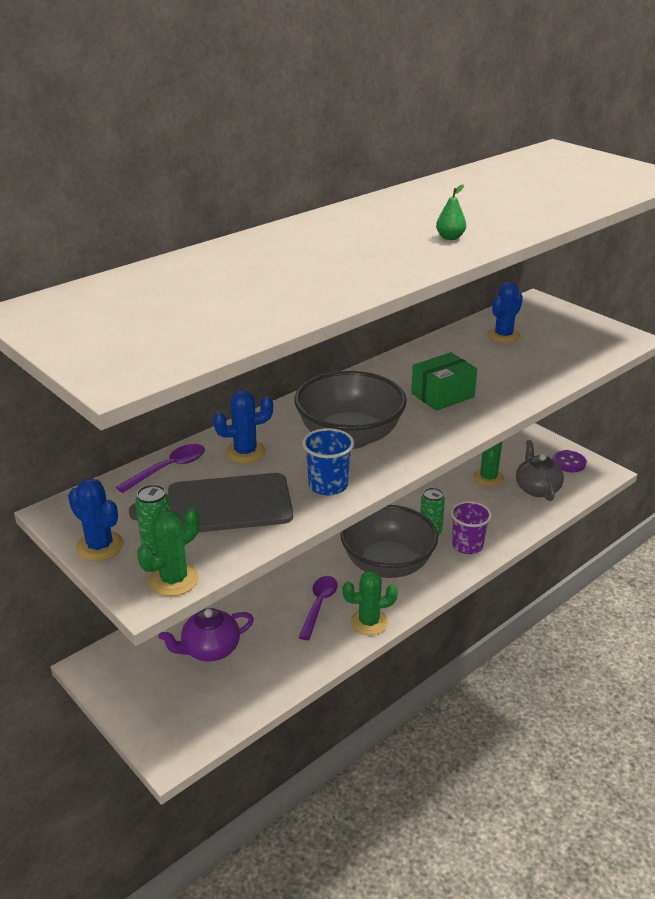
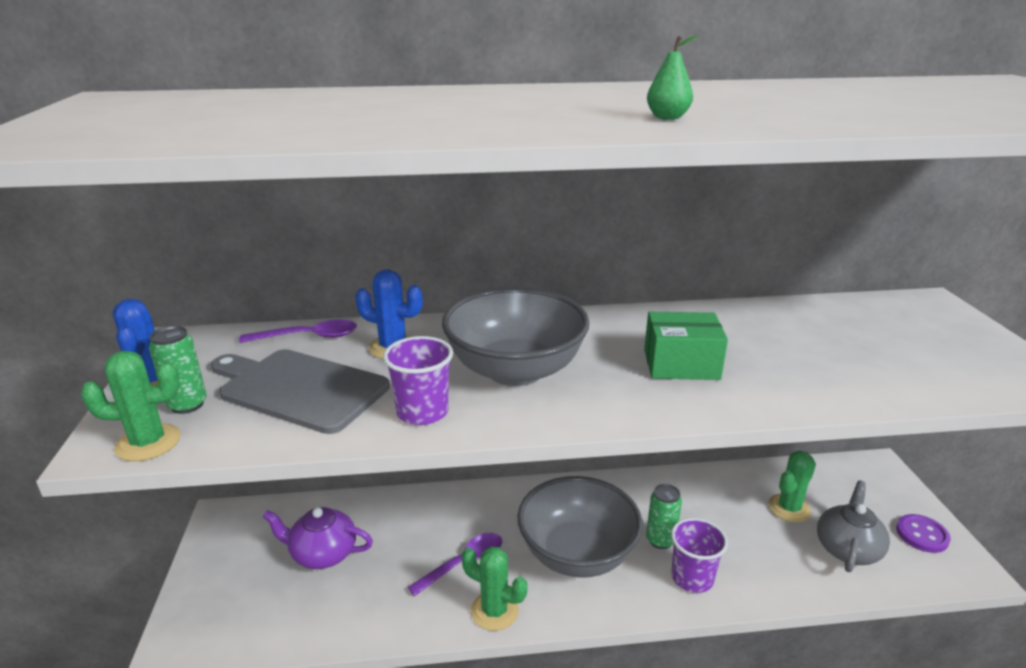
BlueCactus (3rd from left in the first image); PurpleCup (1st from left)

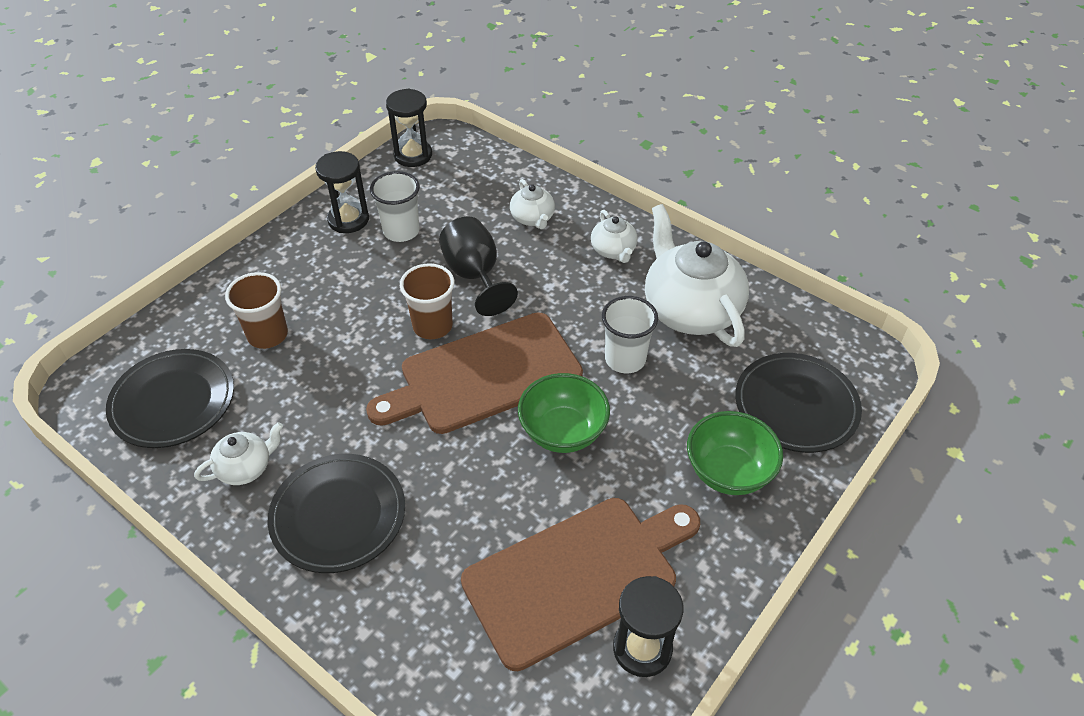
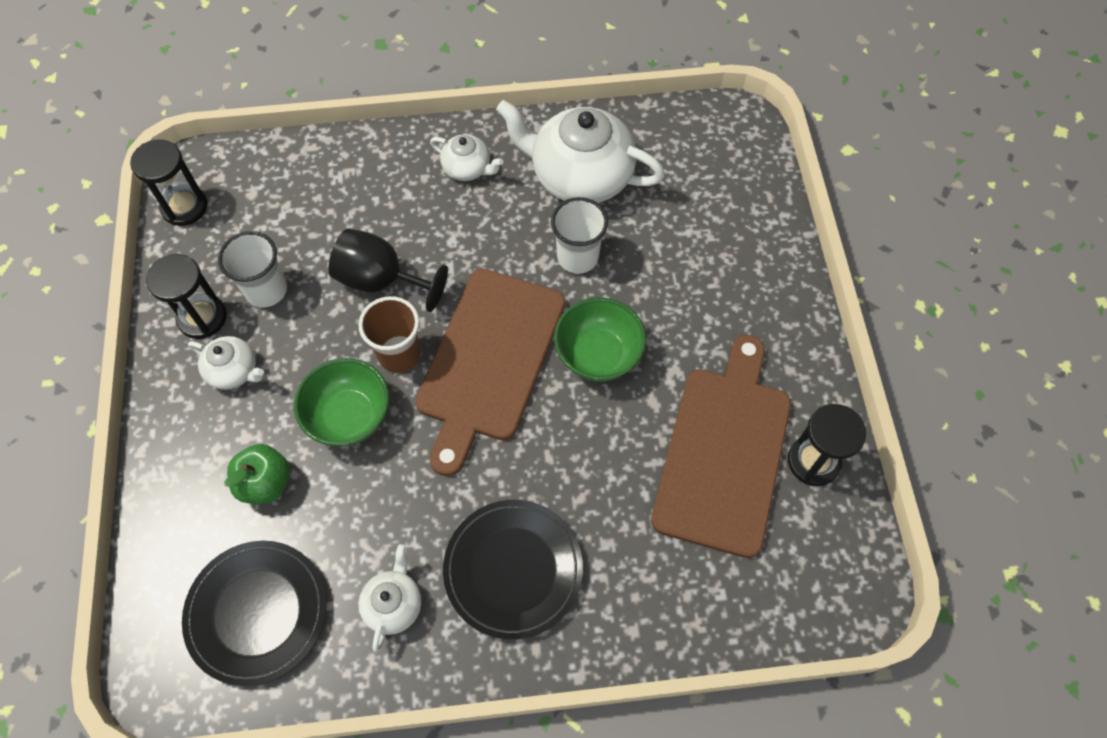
WhiteTeapot (1st from left); GreenApple; BlackPlate (3rd from left in the first image); GreenBowl (1st from left)

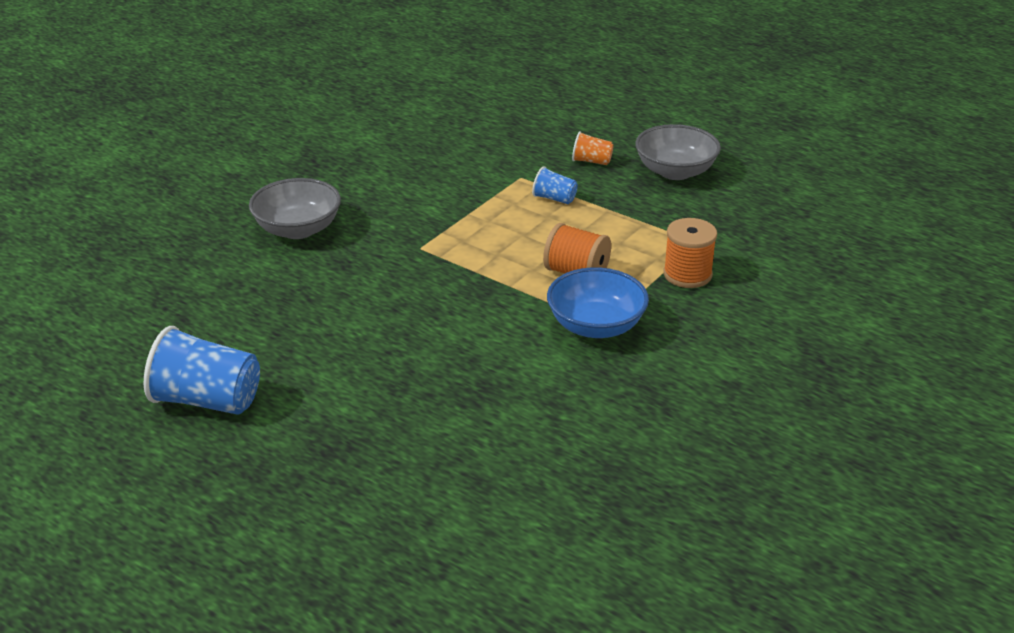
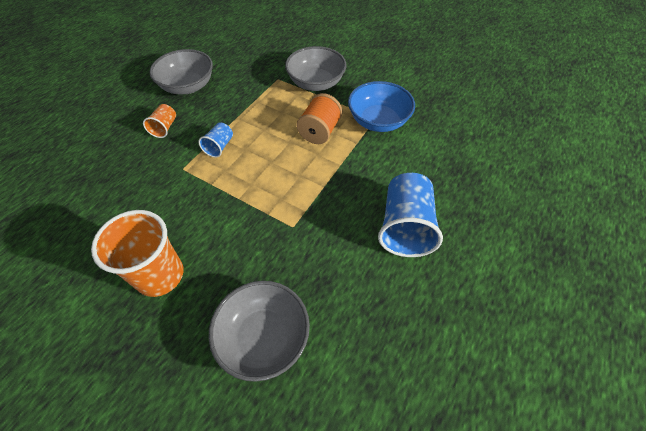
GreyBowl (3rd from left); BlueCup (2nd from left); OrangeCup (1st from left)

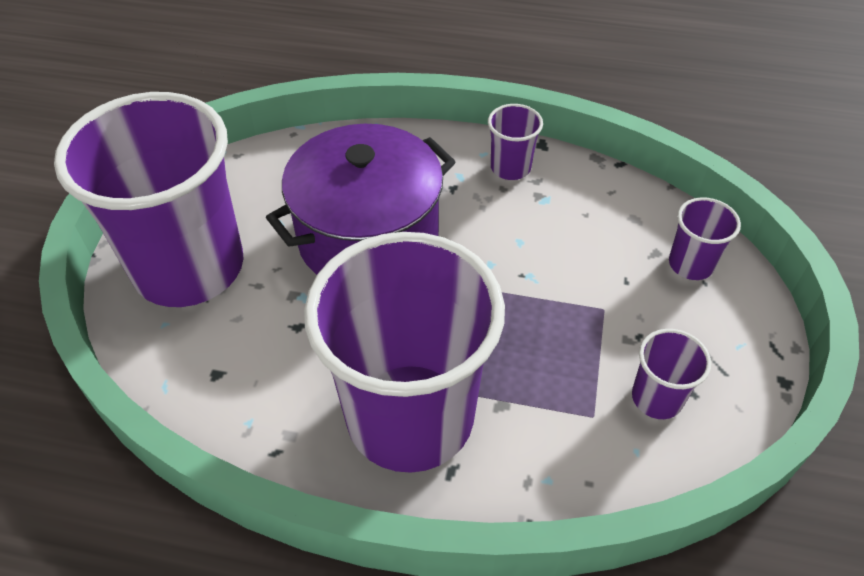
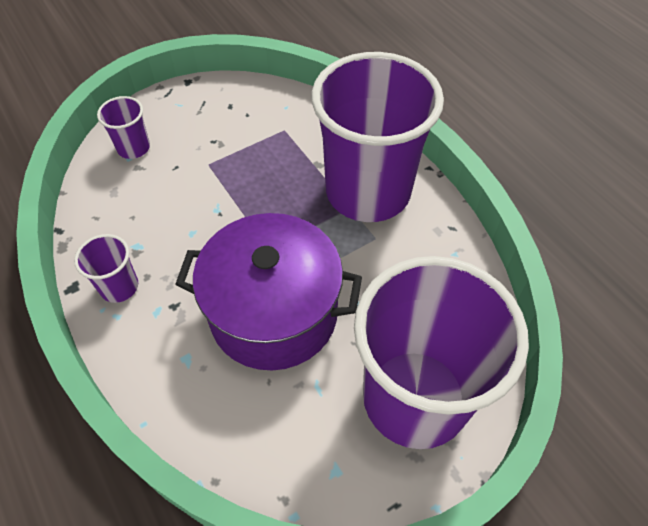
PurpleCup (4th from left in the first image)

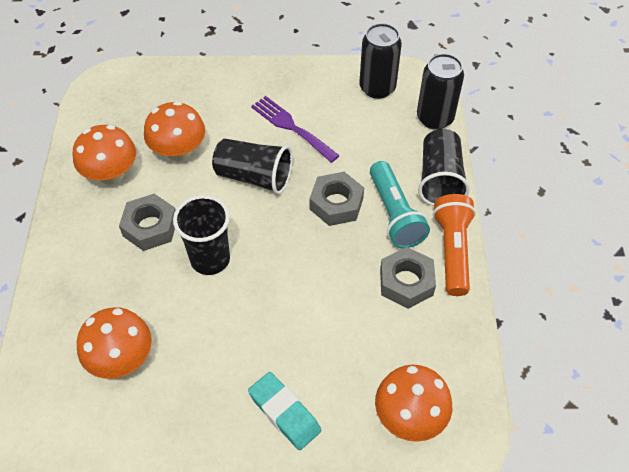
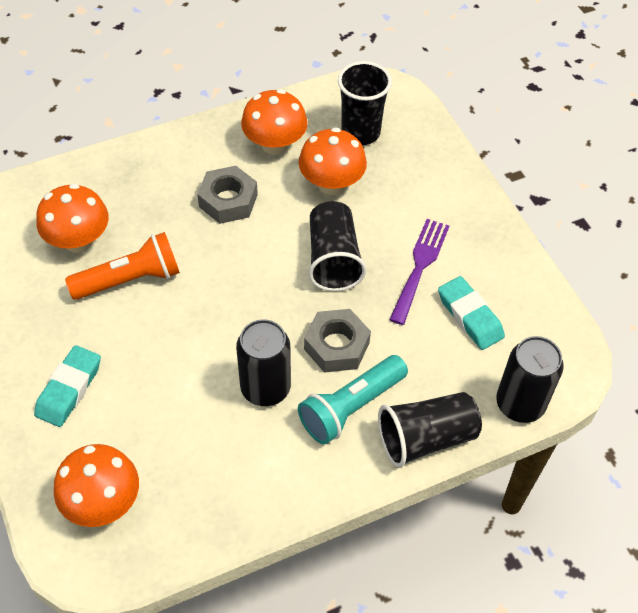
BlackCan (1st from left); OrangeFlashlight; BlackCup (2nd from left); GreyNut (3rd from left in the first image); TurquoiseEraser (2nd from left)

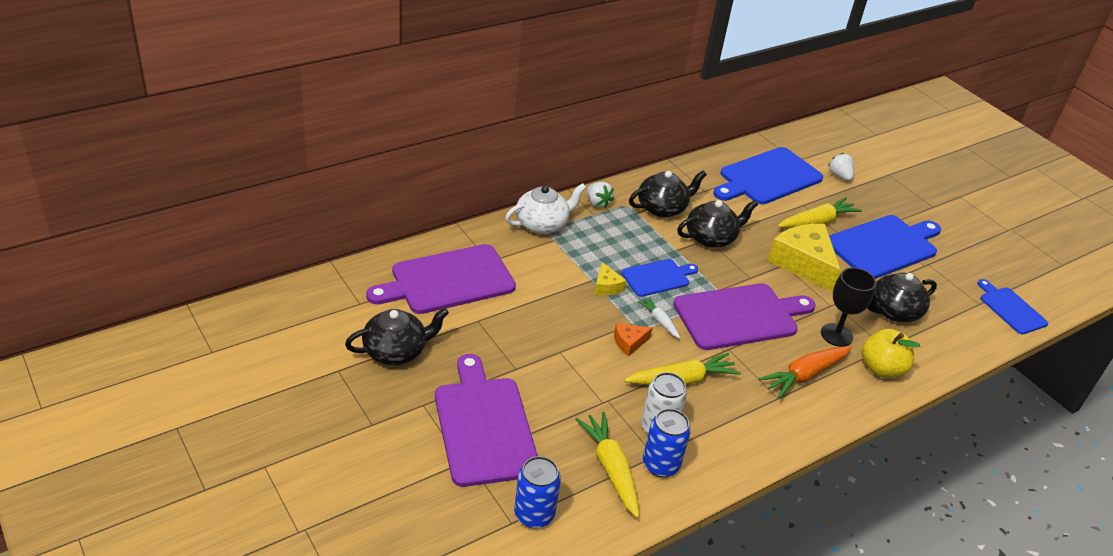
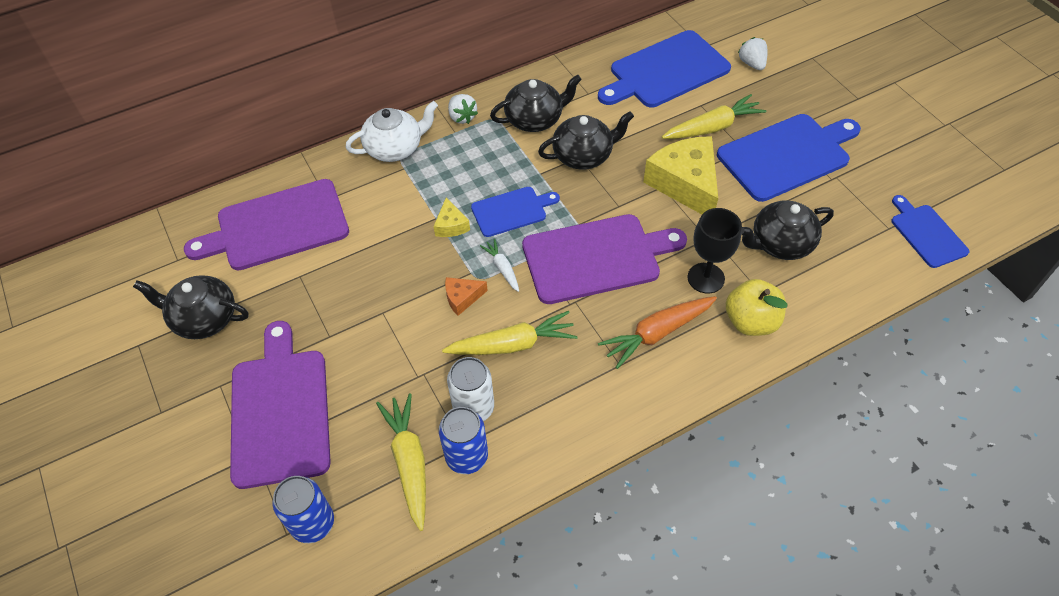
BlackTeapot (1st from left)

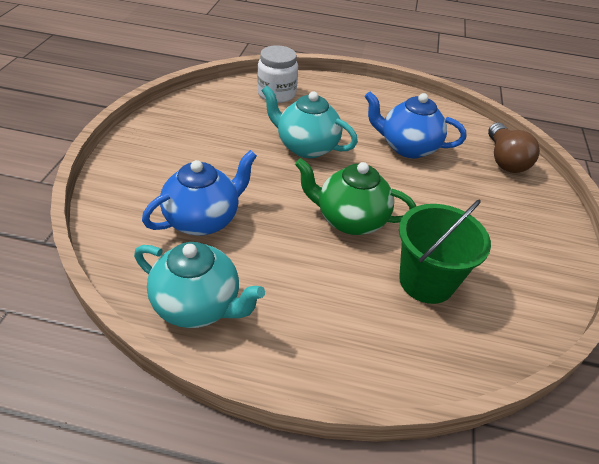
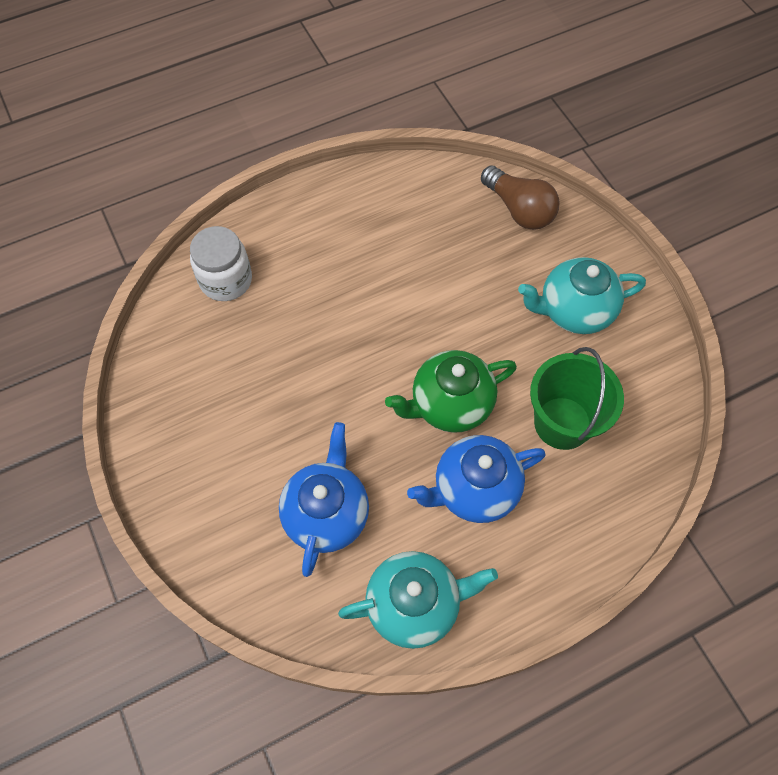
TurquoiseTeapot (2nd from left); BlueTeapot (2nd from left)

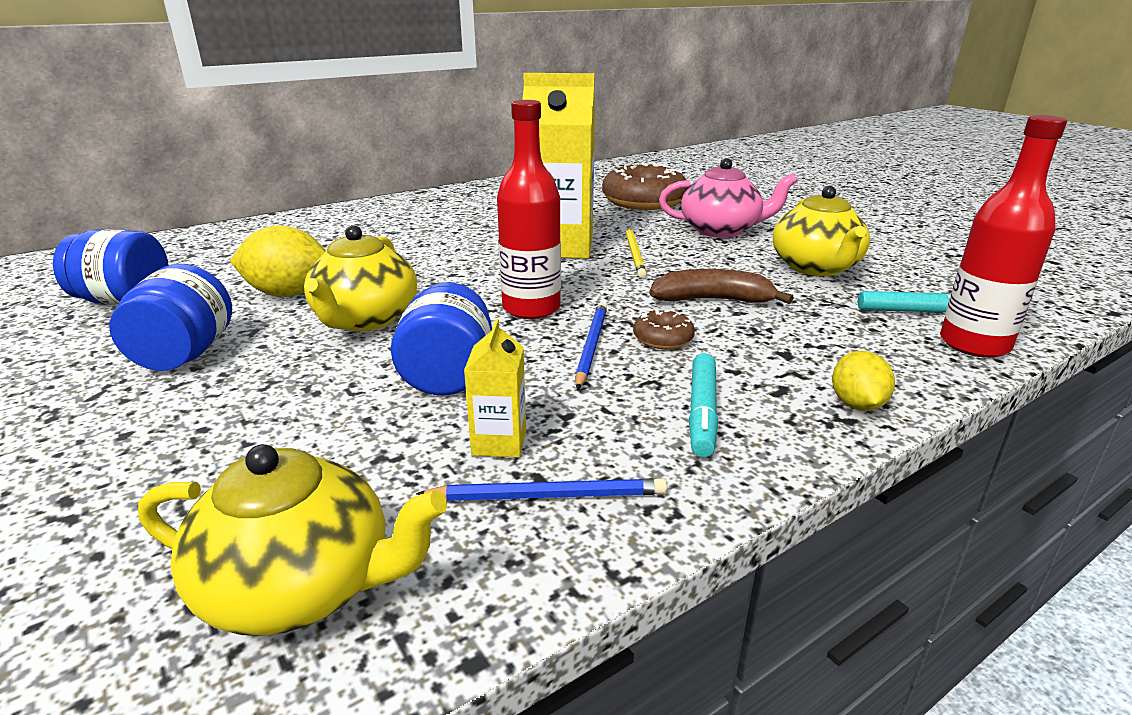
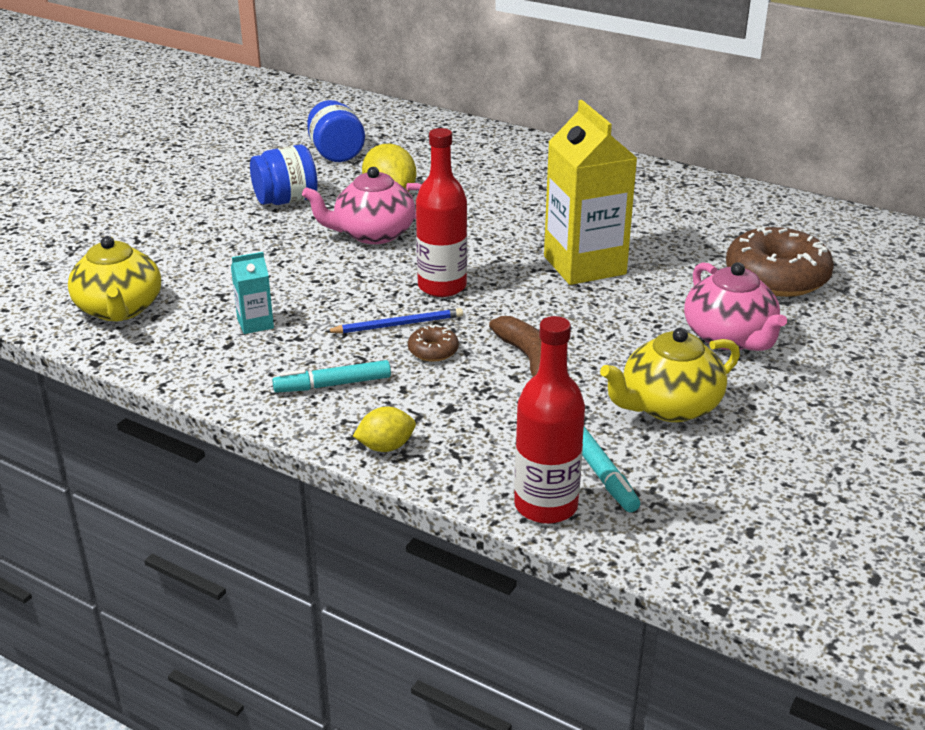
PinkTeapot (1st from left); YellowPencil; BlueJar (3rd from left in the first image); TurquoiseCarton; BluePencil (1st from left in the first image)

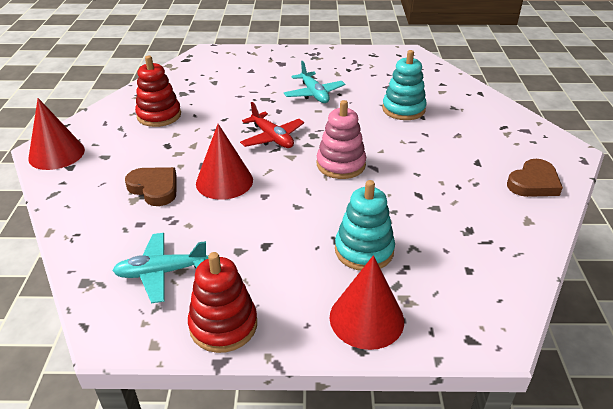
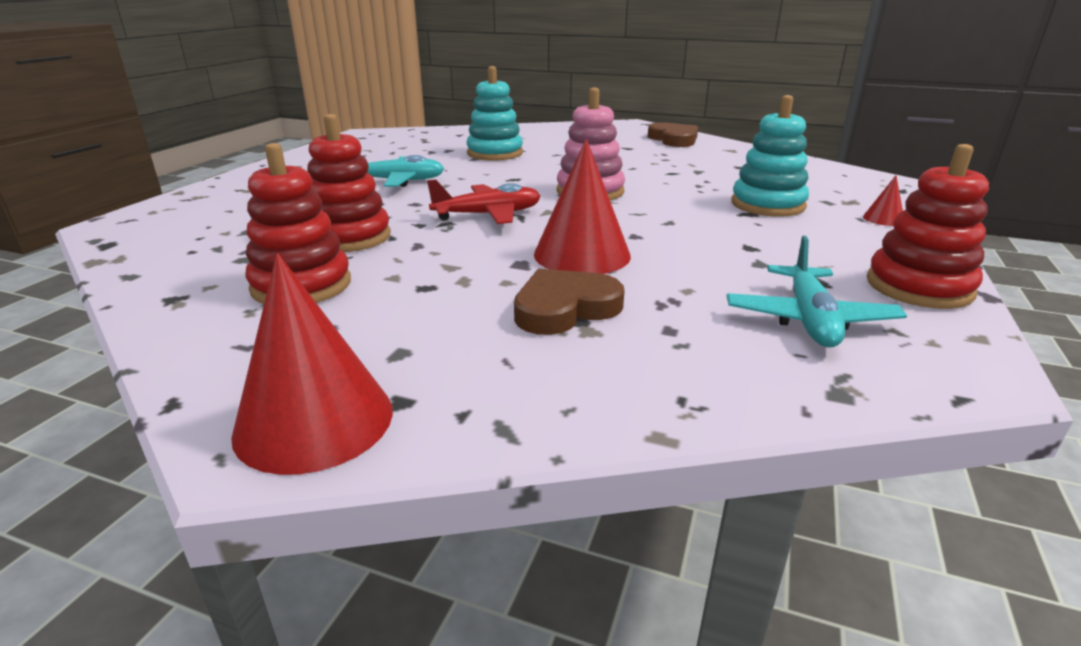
RedCone (3rd from left); RedStackingToy (2nd from left)

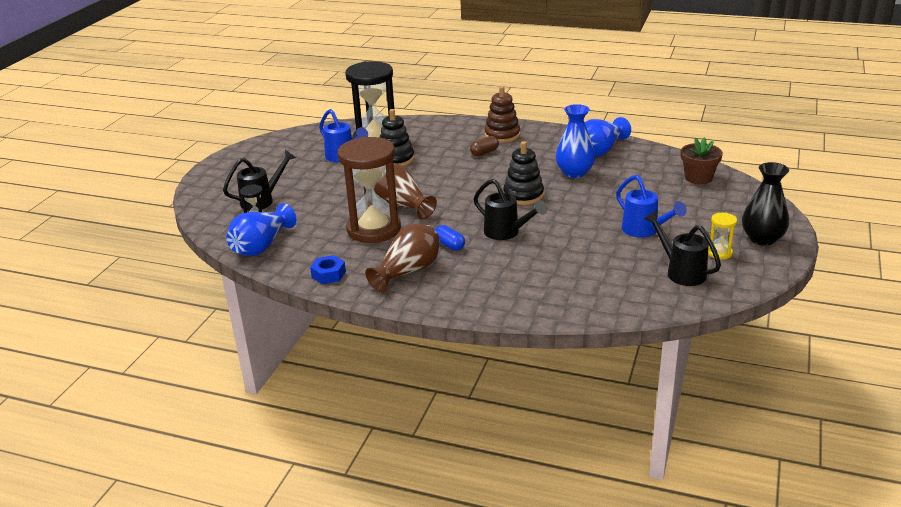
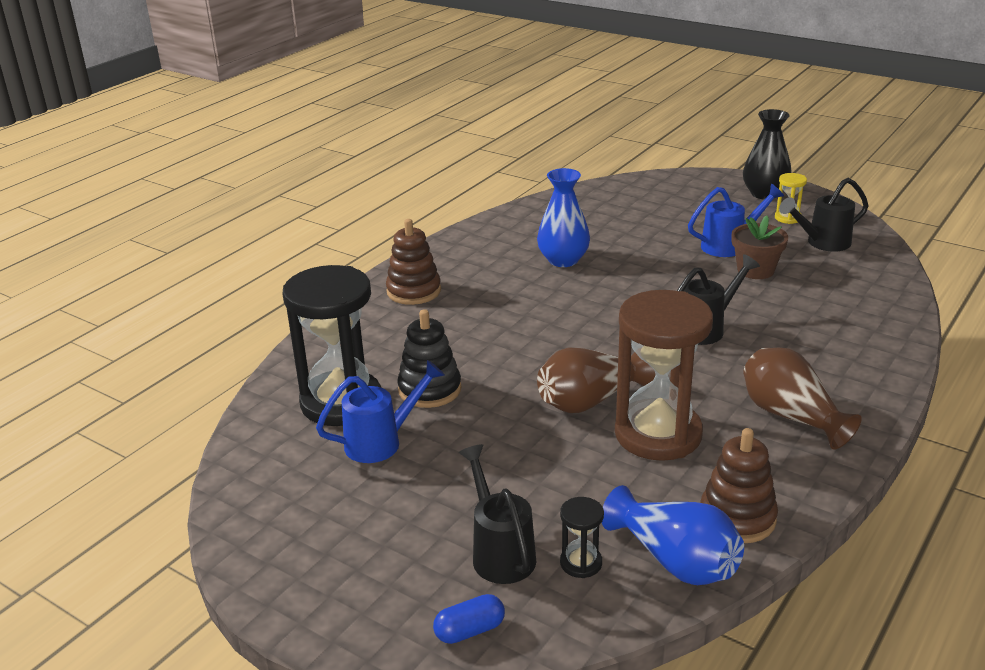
BlueVase (3rd from left in the first image); BrownCapsule; BrownFlowerPot; BlackStackingToy (2nd from left in the first image); BlueCapsule; BlueNut; BrownStackingToy (2nd from left)

